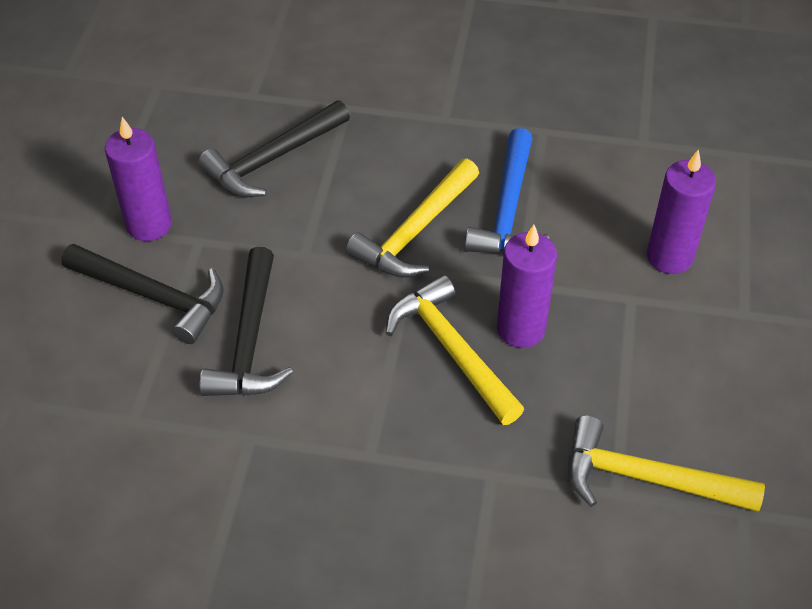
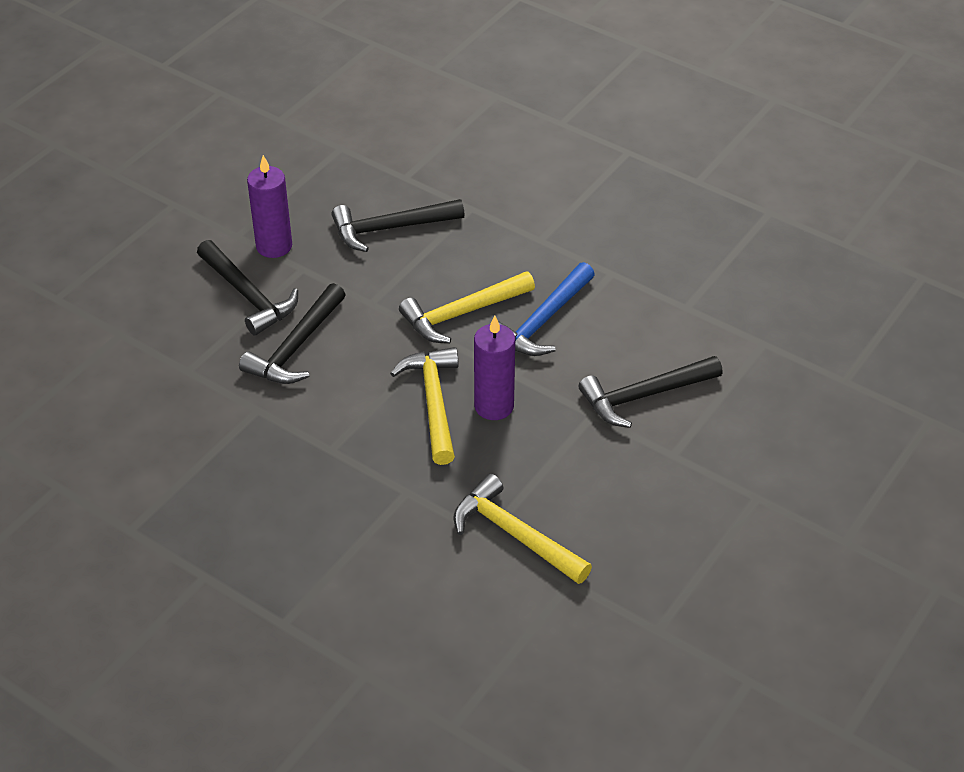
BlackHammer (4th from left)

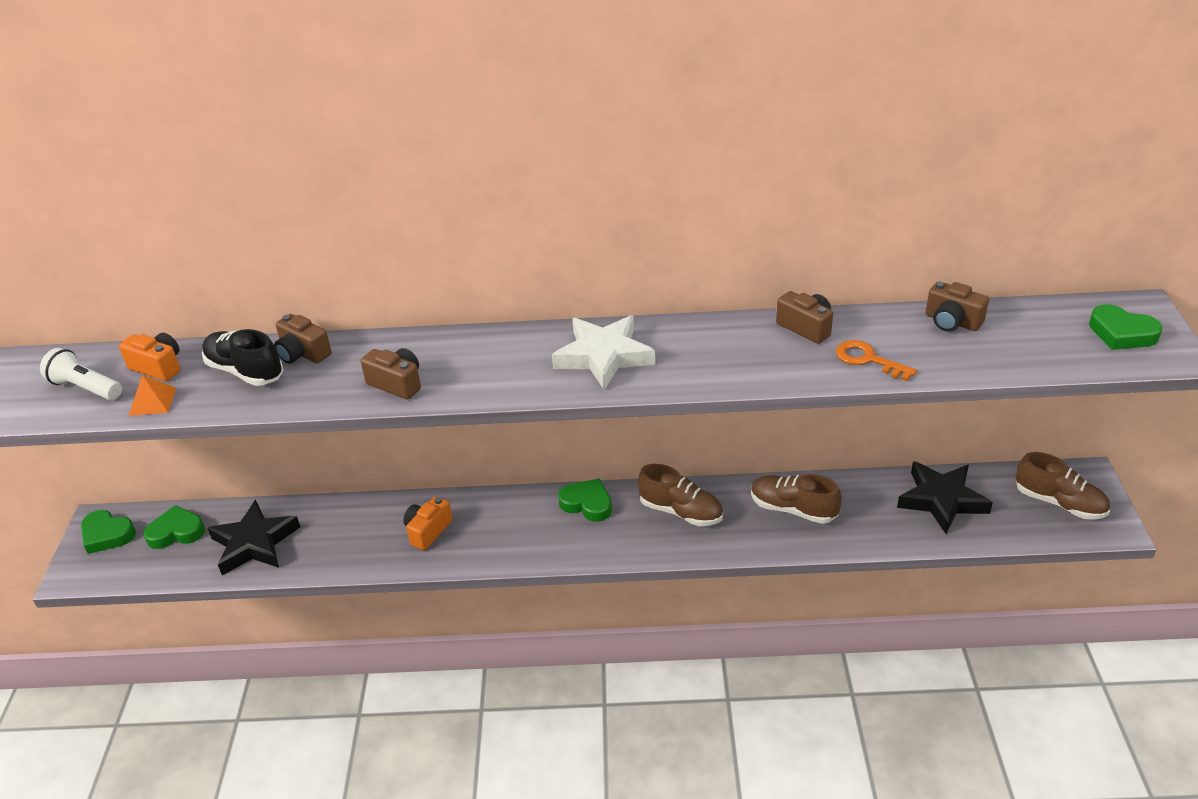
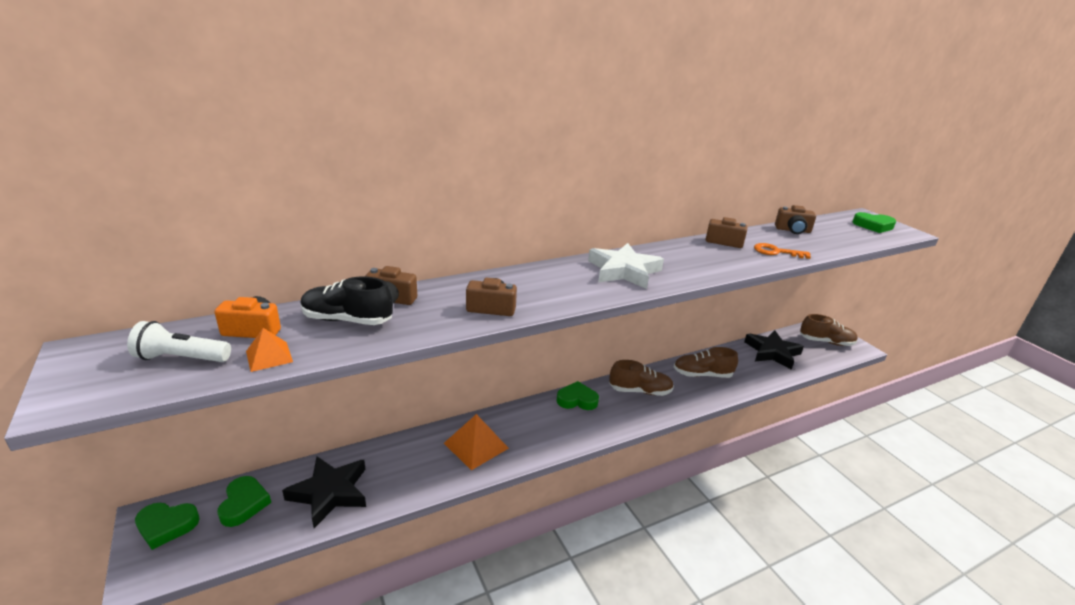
OrangePyramid (2nd from left); GreenHeart (2nd from left)

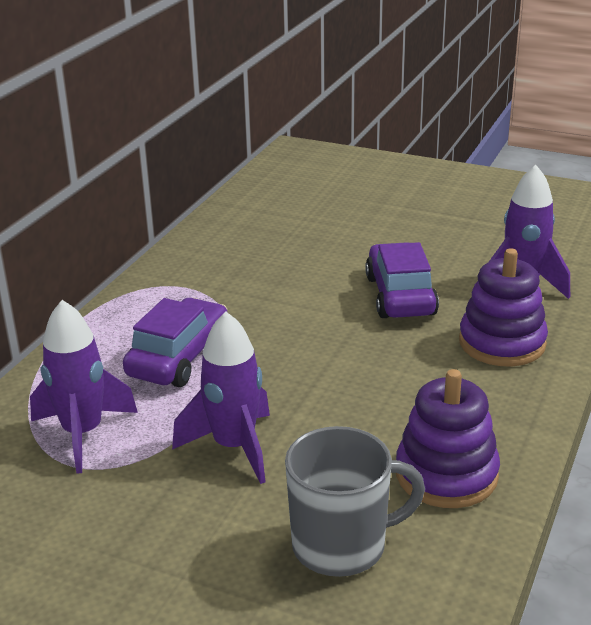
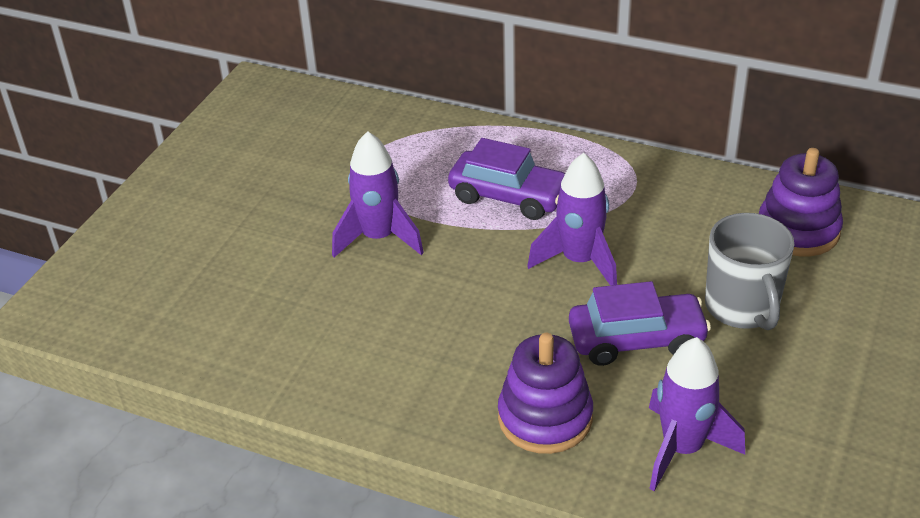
PurpleRocket (2nd from left); PurpleStackingToy (2nd from left); GreyMug

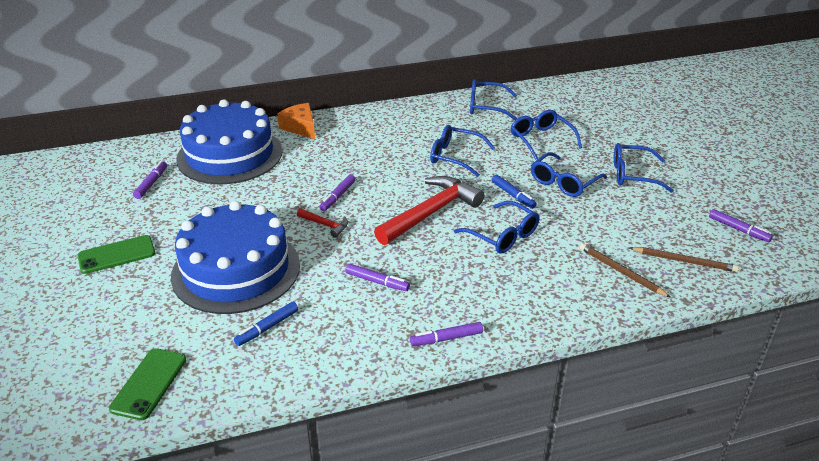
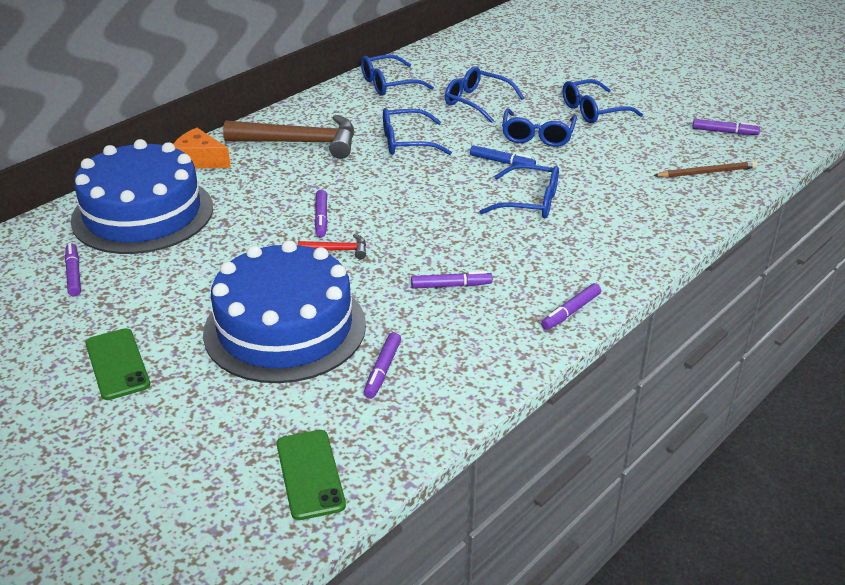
RedHammer (2nd from left in the first image); GreenPhone (1st from left); BrownPencil (1st from left in the first image); PurpleMarker (3rd from left); BrownHammer

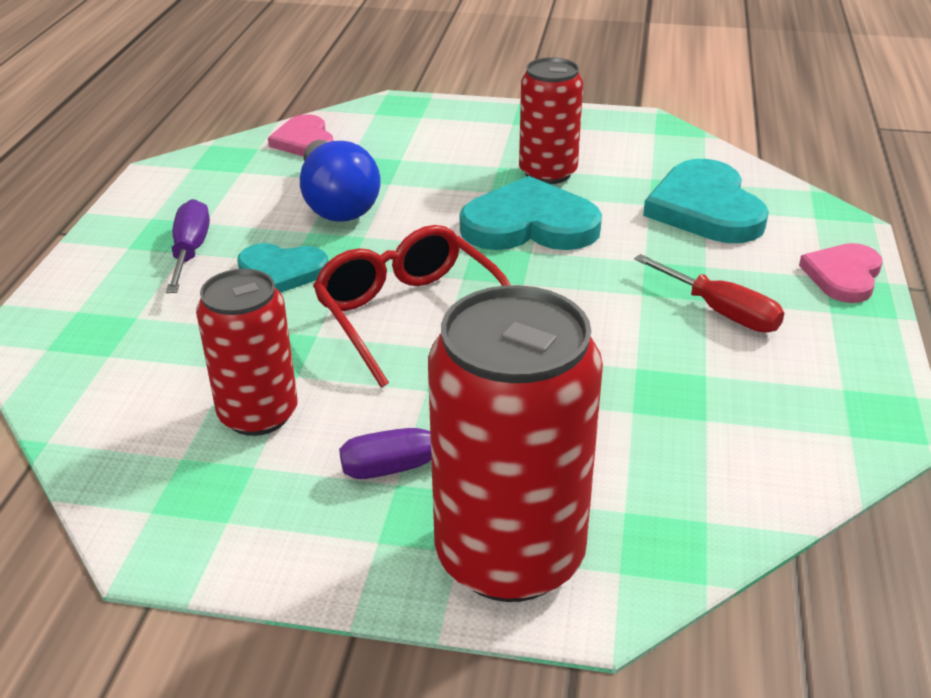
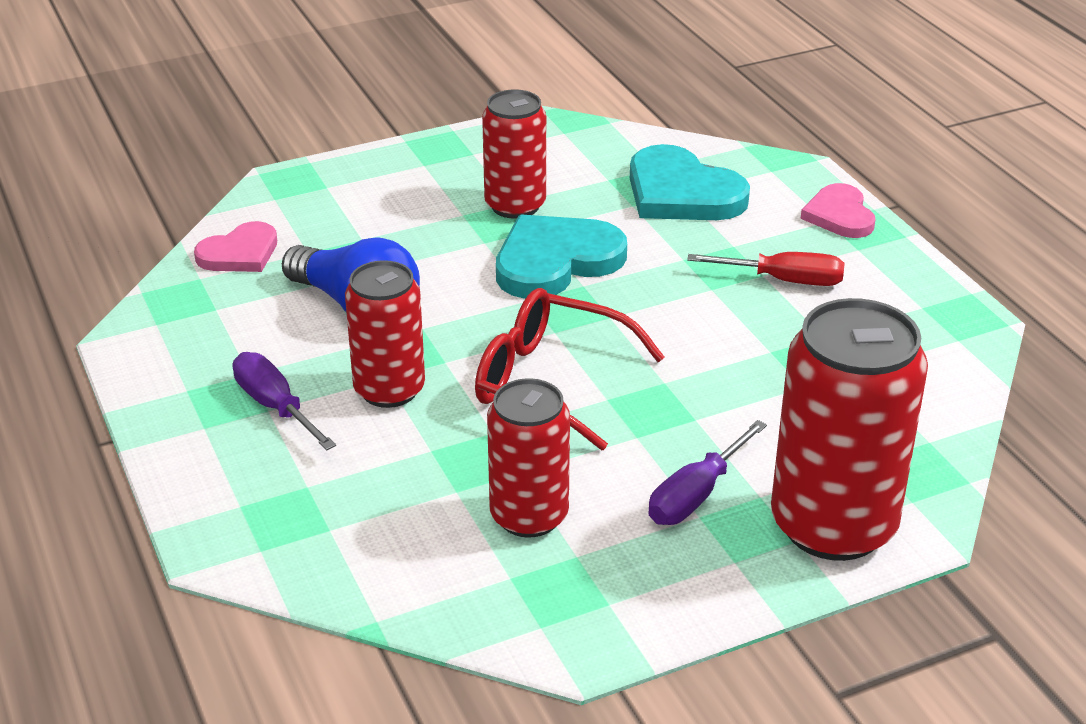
PinkHeart (1st from left); RedCan (1st from left)

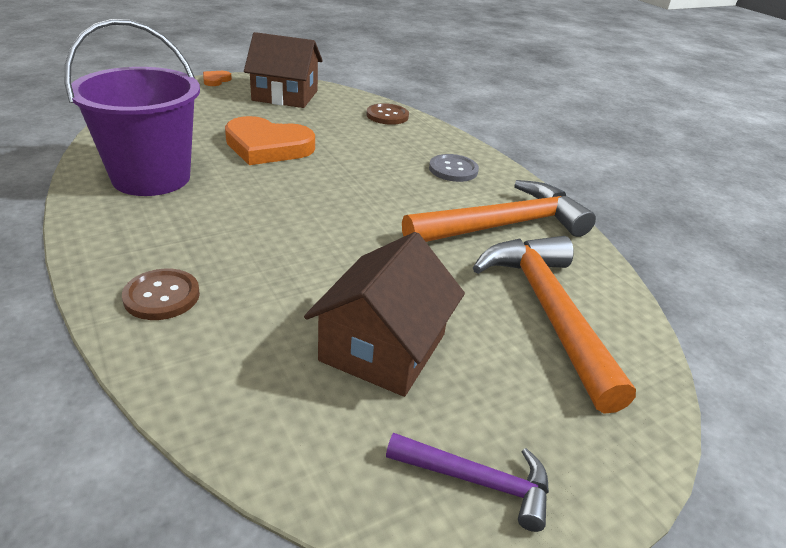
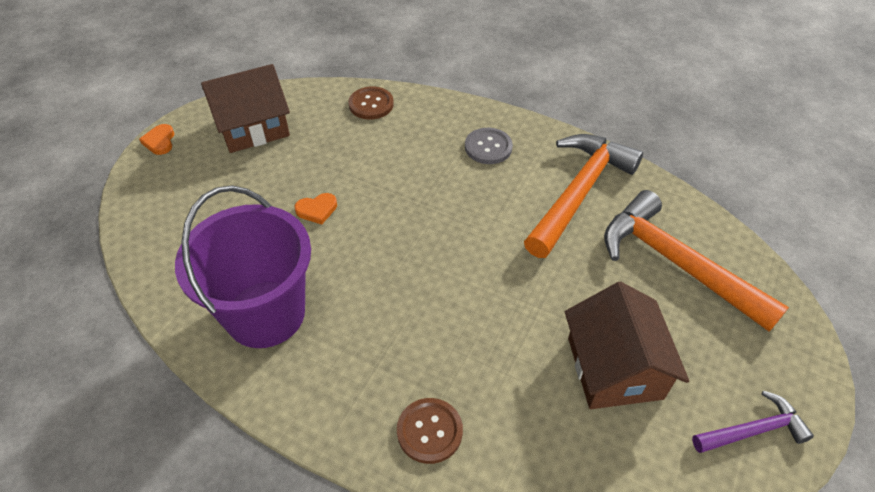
OrangeHeart (2nd from left)

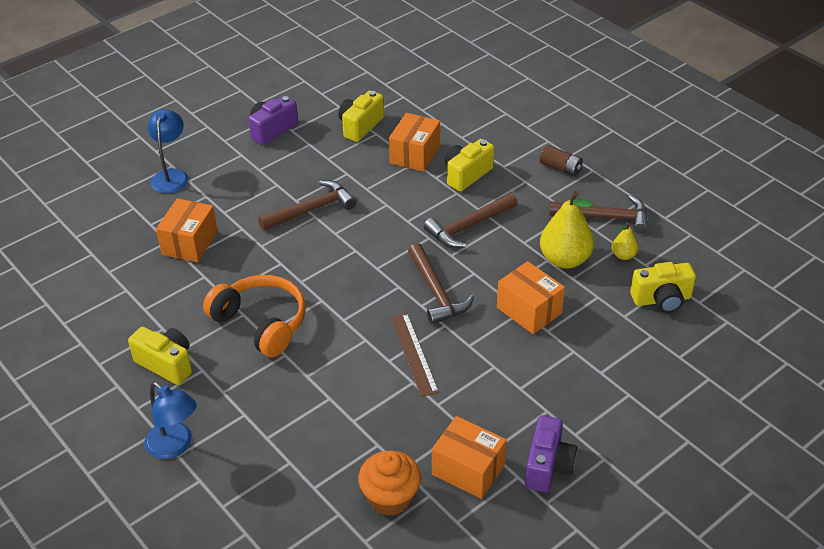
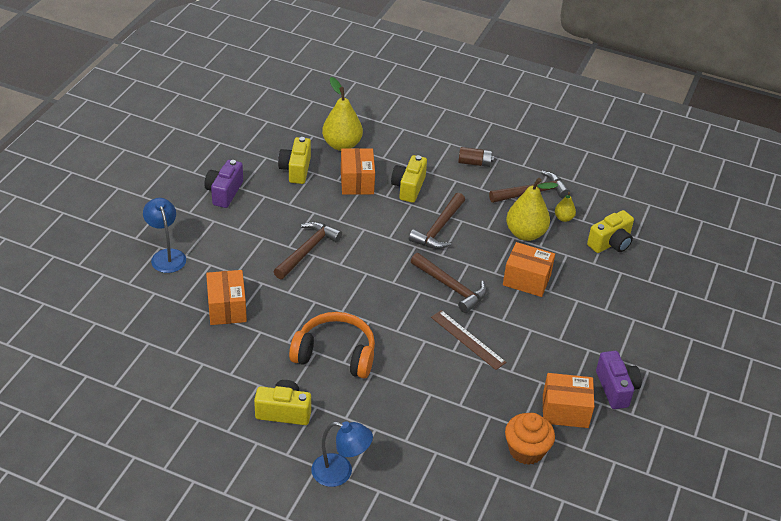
YellowPear (1st from left)

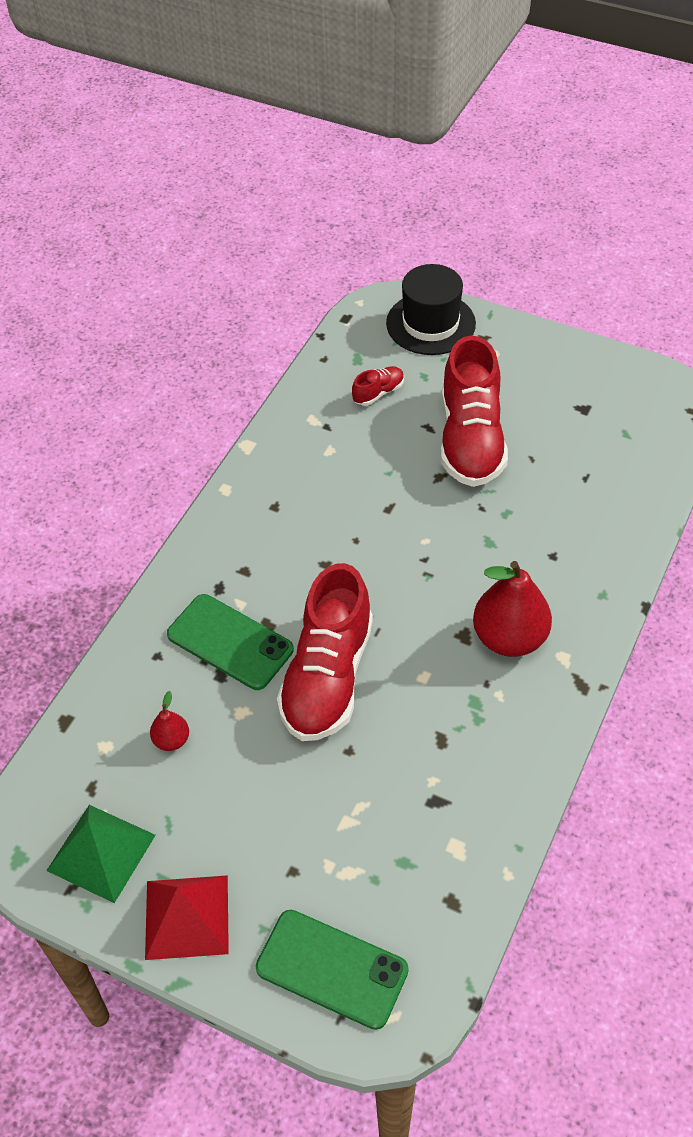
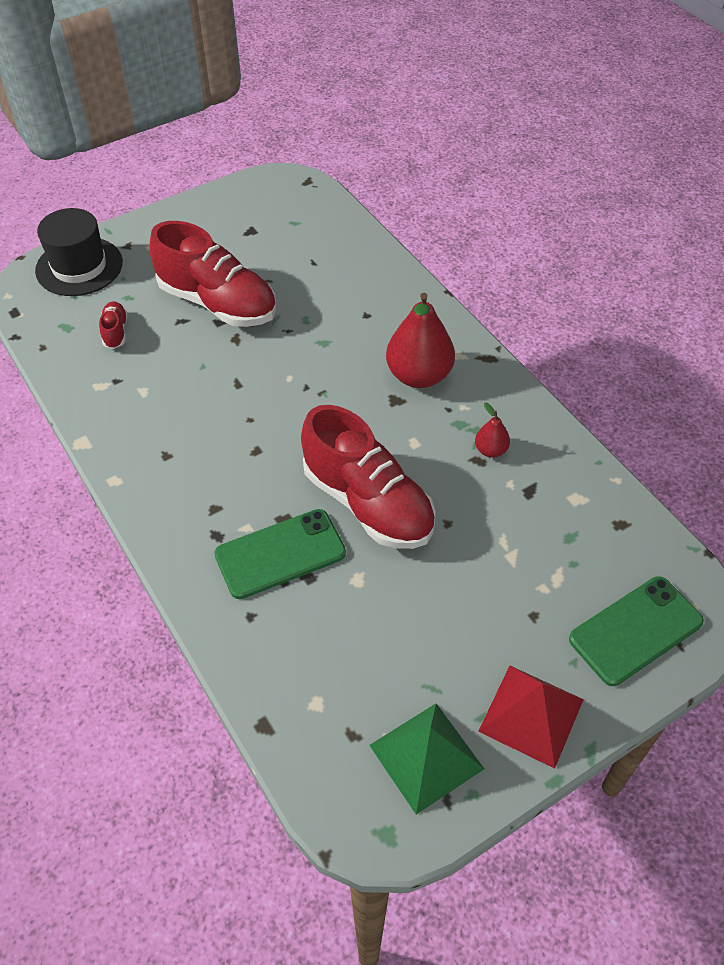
RedPear (2nd from left)

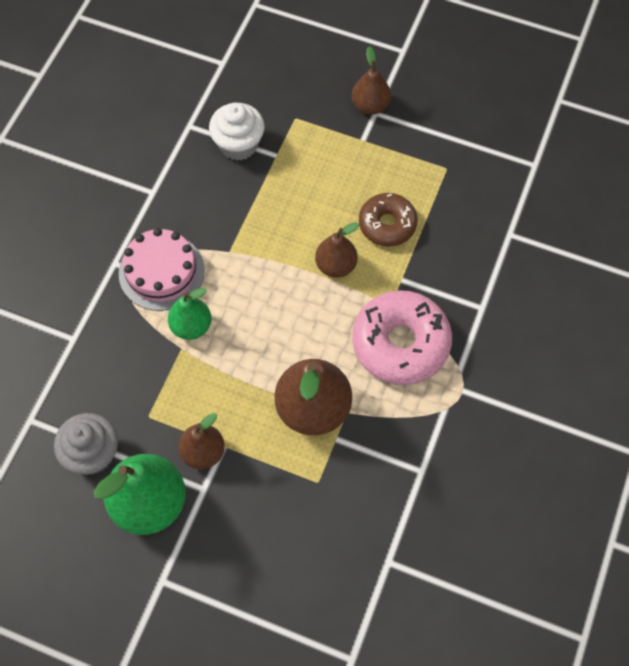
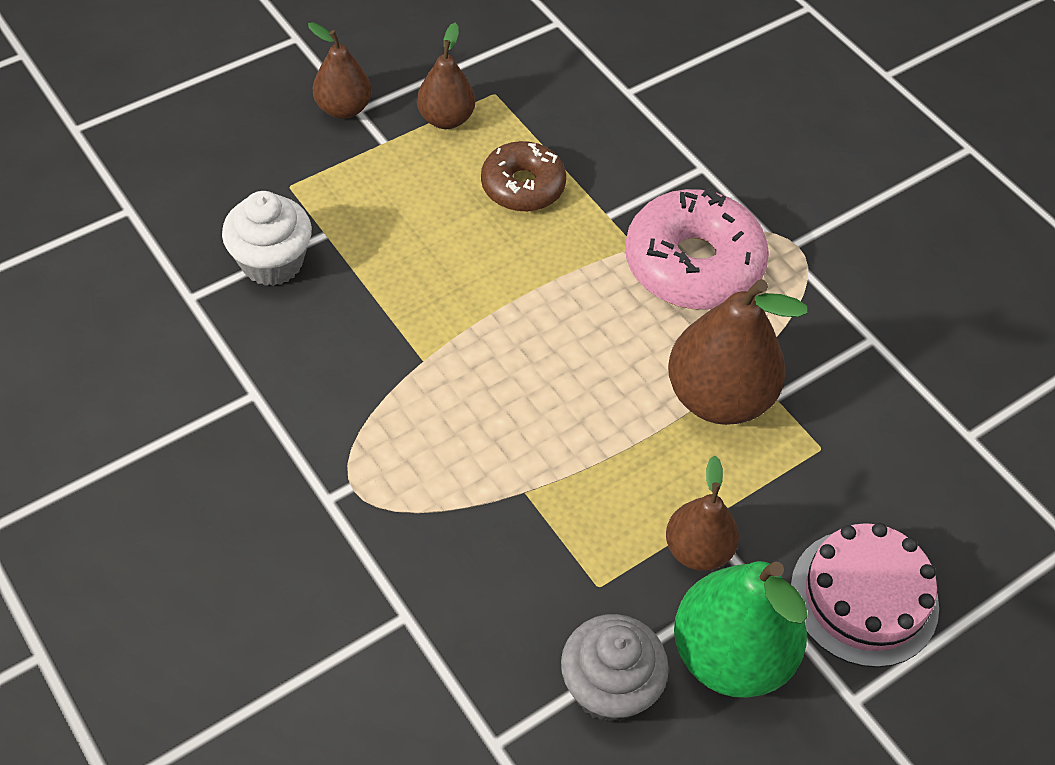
BrownPear (2nd from left); PinkCake; GreenPear (2nd from left in the first image)

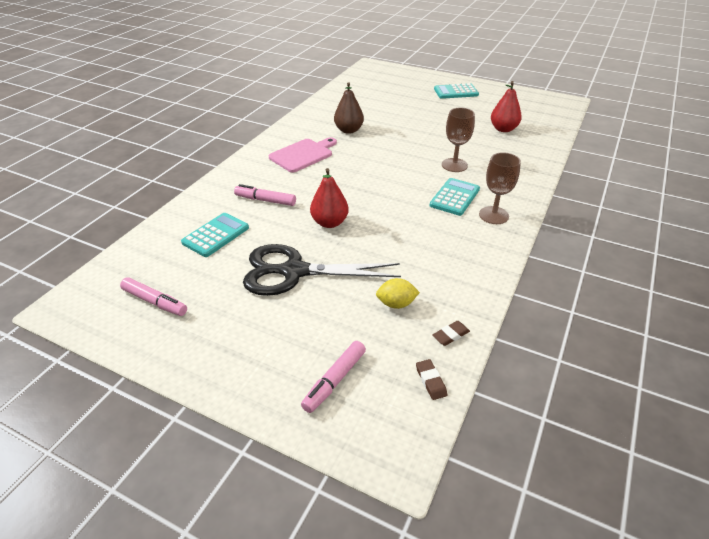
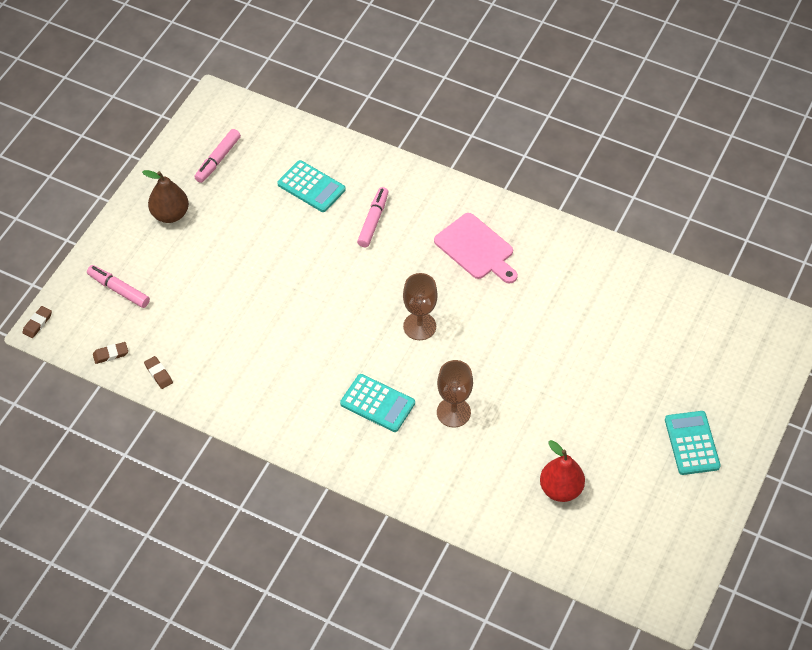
BrownPear; BrownGoblet (1st from left); RedPear (1st from left in the first image); BlackScissors; YellowLemon; BrownEraser (1st from left)

